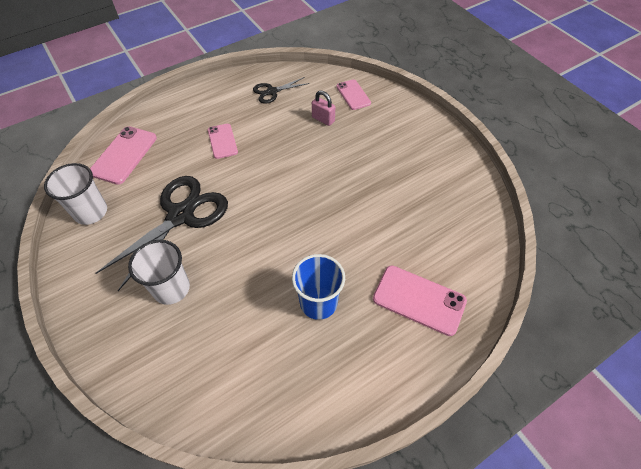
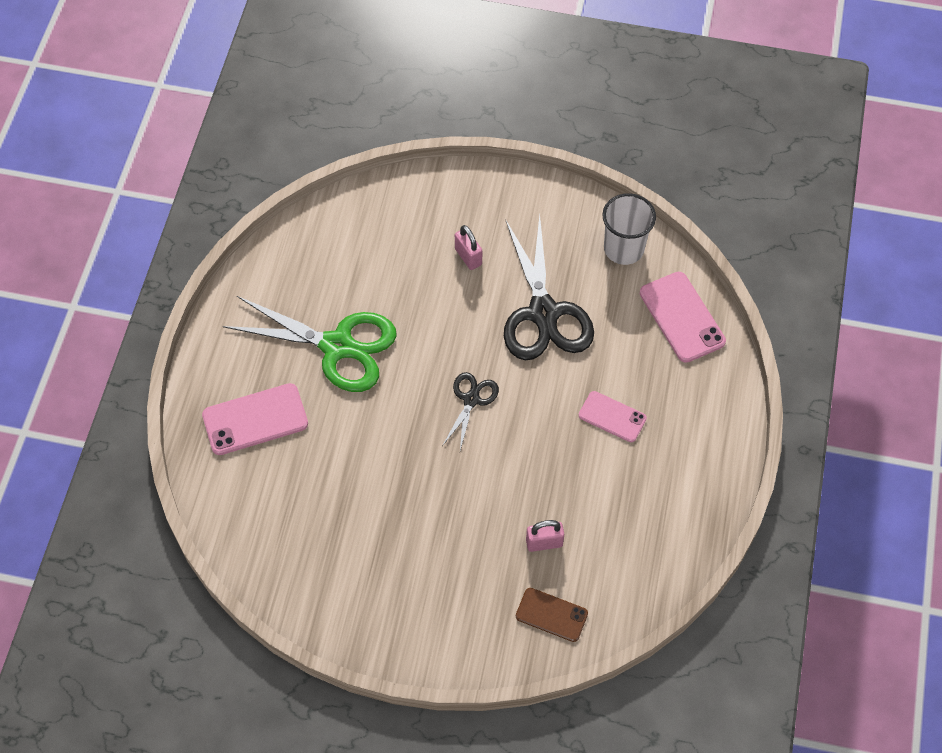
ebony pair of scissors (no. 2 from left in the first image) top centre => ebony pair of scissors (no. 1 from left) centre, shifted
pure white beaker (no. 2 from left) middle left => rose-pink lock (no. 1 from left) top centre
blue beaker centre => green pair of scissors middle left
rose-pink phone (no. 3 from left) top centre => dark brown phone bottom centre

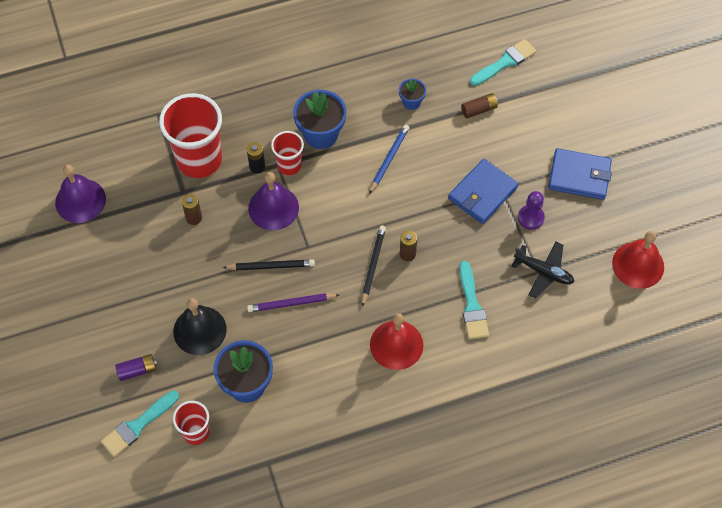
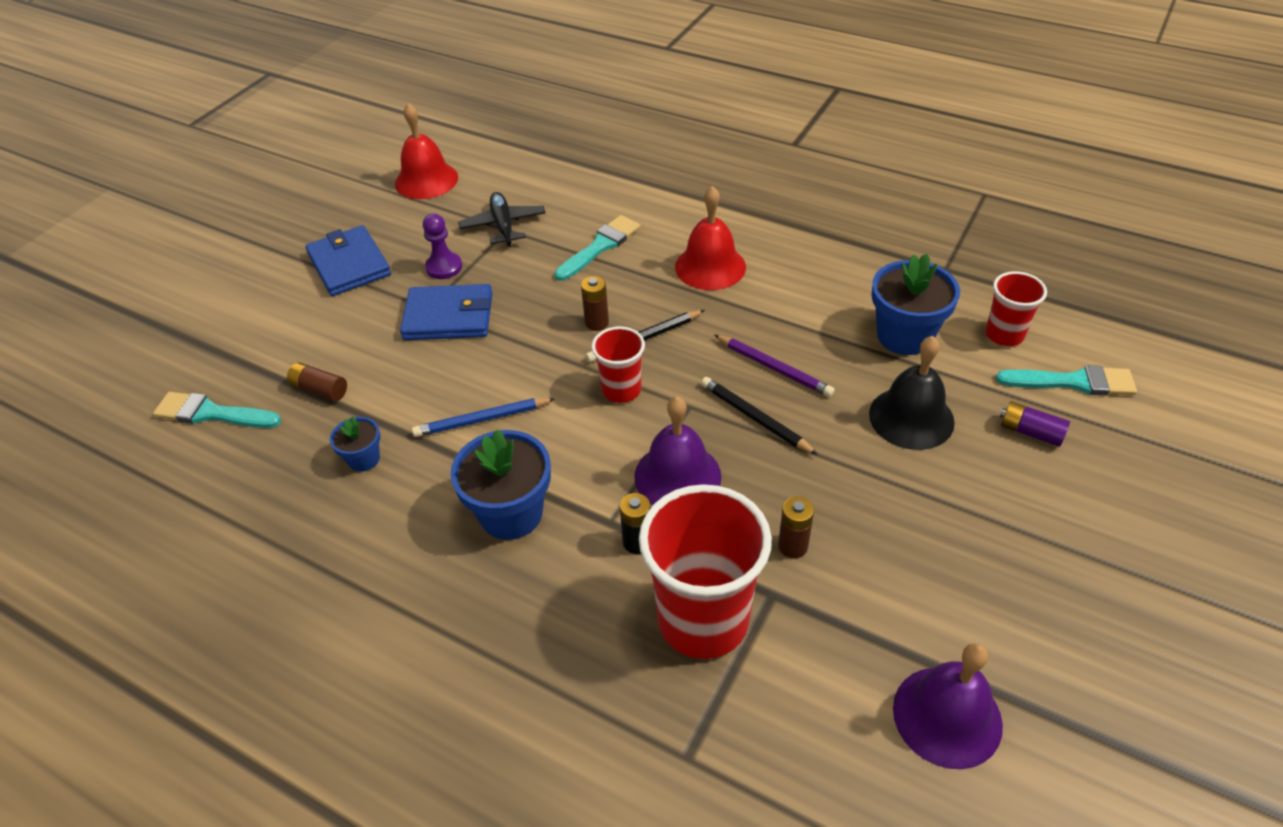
crimson beaker (no. 3 from left in the first image) top centre => crimson beaker (no. 1 from left) centre, shifted

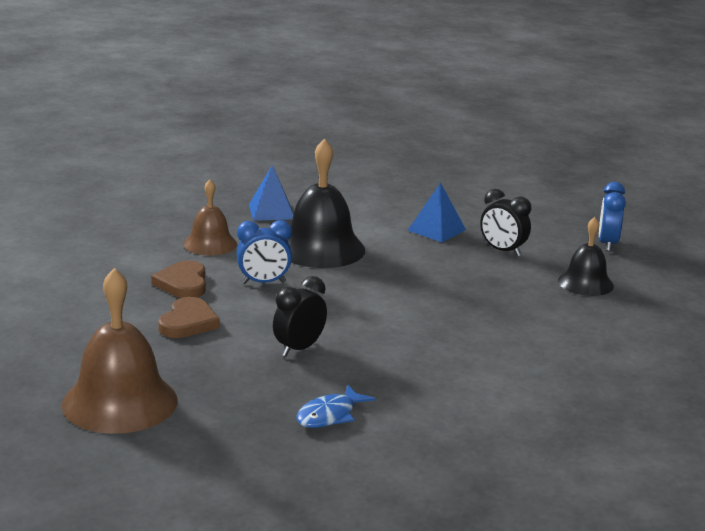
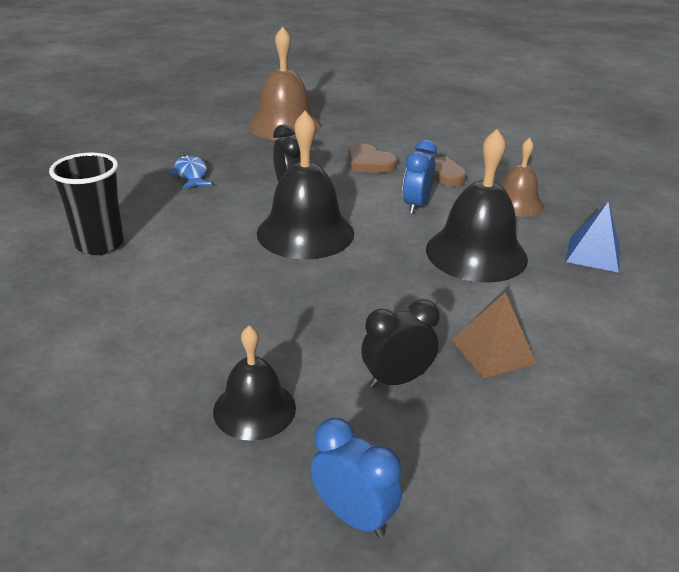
nothing => ebony beaker middle left
nothing => ebony hand bell (no. 2 from left) top centre
blue solid pyramid (no. 2 from left) centre => dark brown solid pyramid middle right

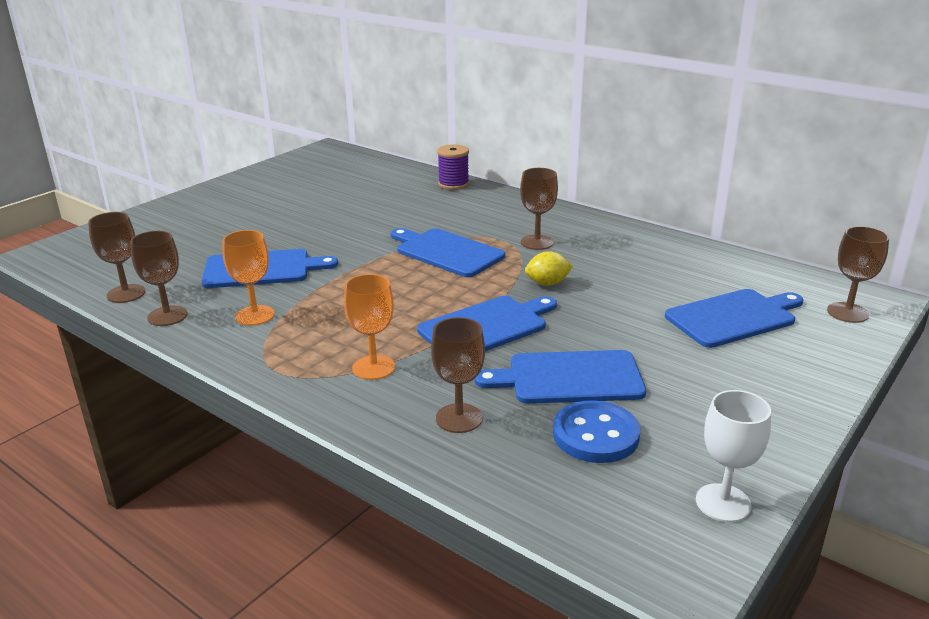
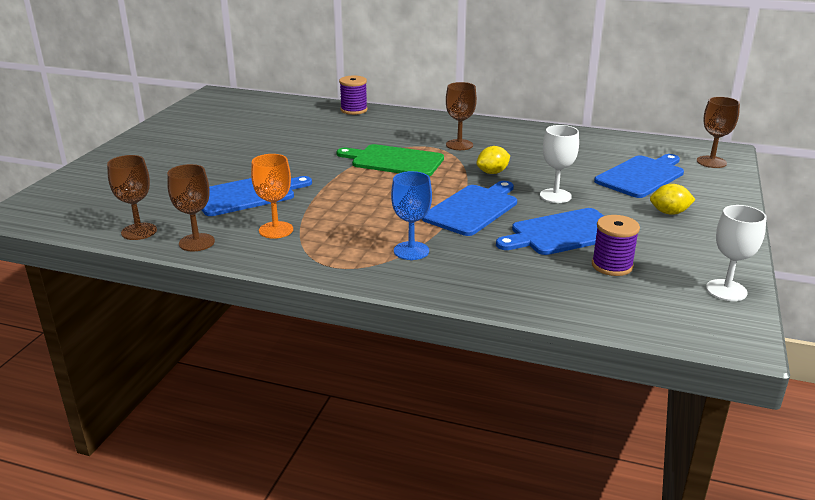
dark brown chalice (no. 3 from left) centre => nothing
nothing => pure white chalice (no. 1 from left) top right
nothing => golden toy lemon (no. 2 from left) middle right
blue shirt button bottom centre => royal purple spool (no. 2 from left) middle right
orange chalice (no. 2 from left) centre => blue chalice centre
blue cutting board (no. 2 from left) centre => green cutting board top centre

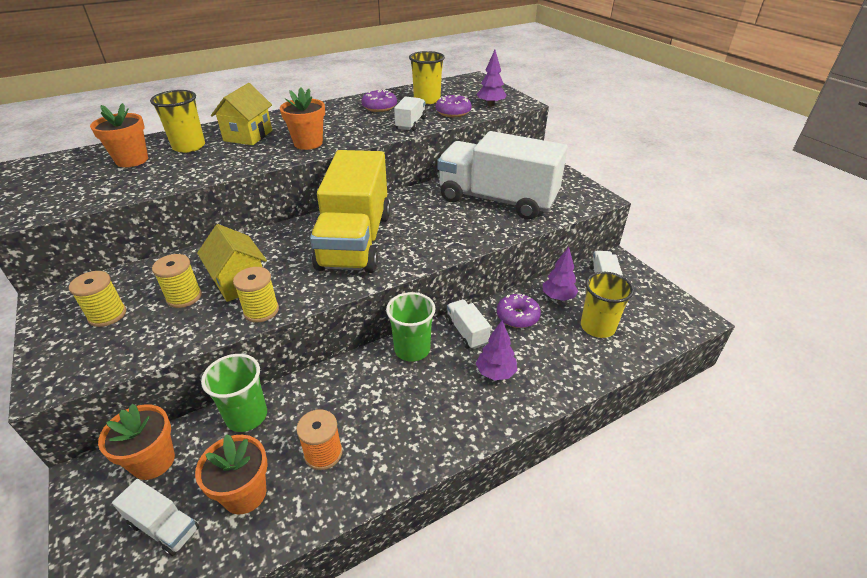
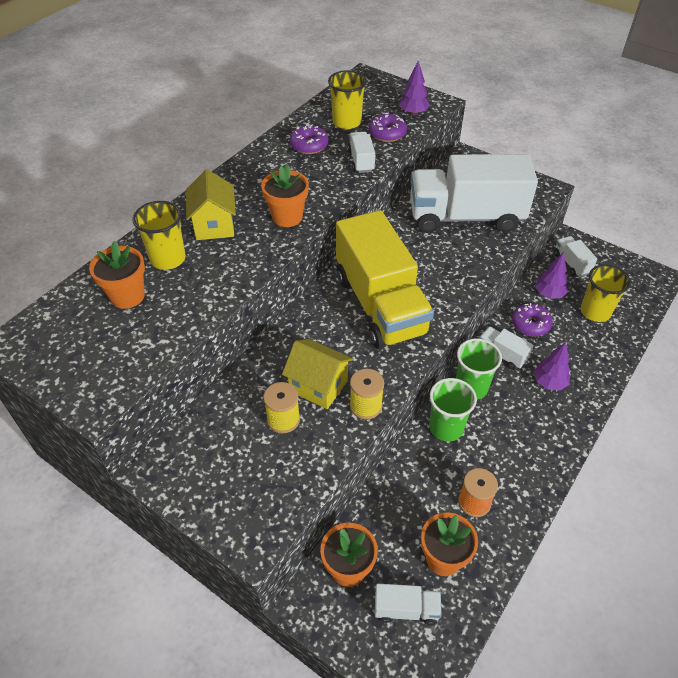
golden spool (no. 1 from left) middle left => nothing
green beaker (no. 1 from left) bottom left => green beaker (no. 1 from left) middle right, shifted

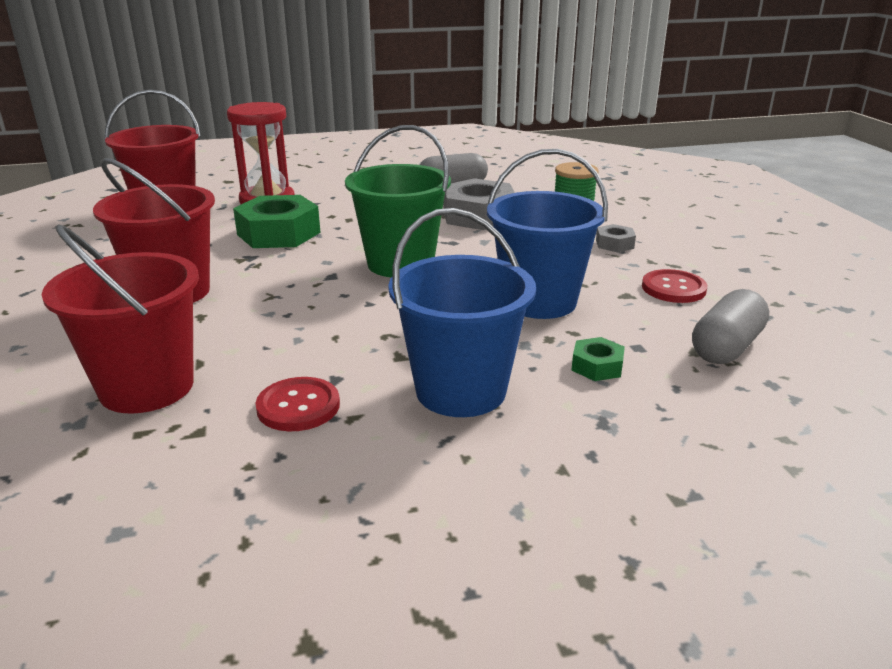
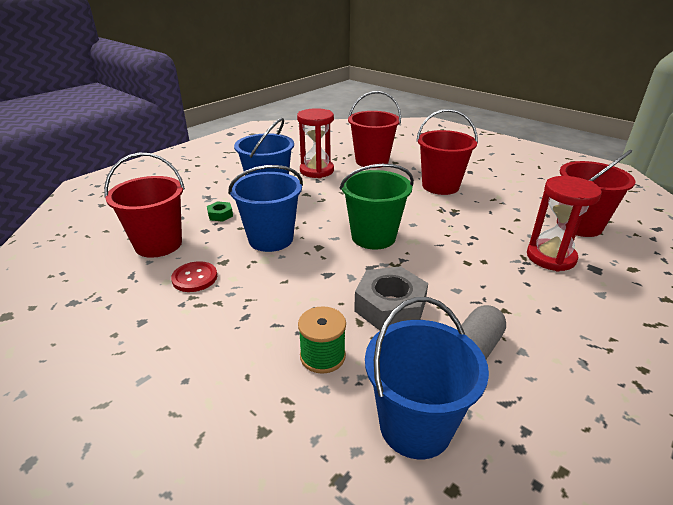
green hexagon nut (no. 1 from left) top left => nothing
gray hexagon nut (no. 2 from left) middle right => nothing
nothing => blue bucket (no. 3 from left) bottom centre
crimson shirt button (no. 1 from left) centre => crimson hourglass (no. 1 from left) top centre
gray pill (no. 2 from left) middle right => crimson bucket (no. 1 from left) middle left

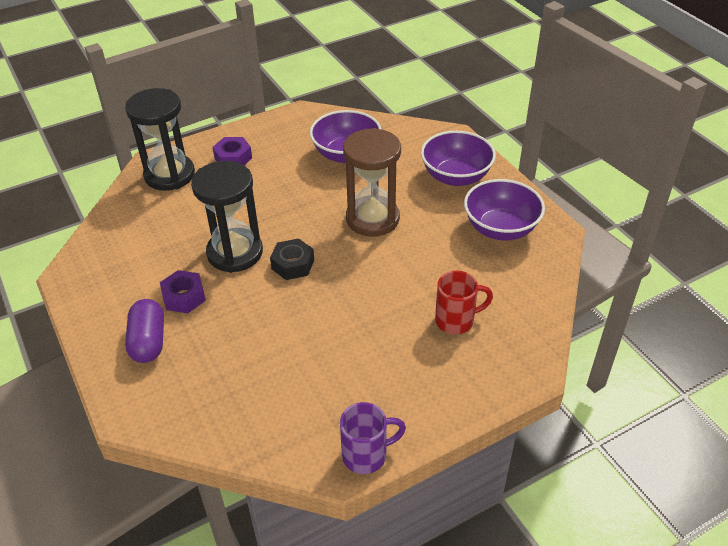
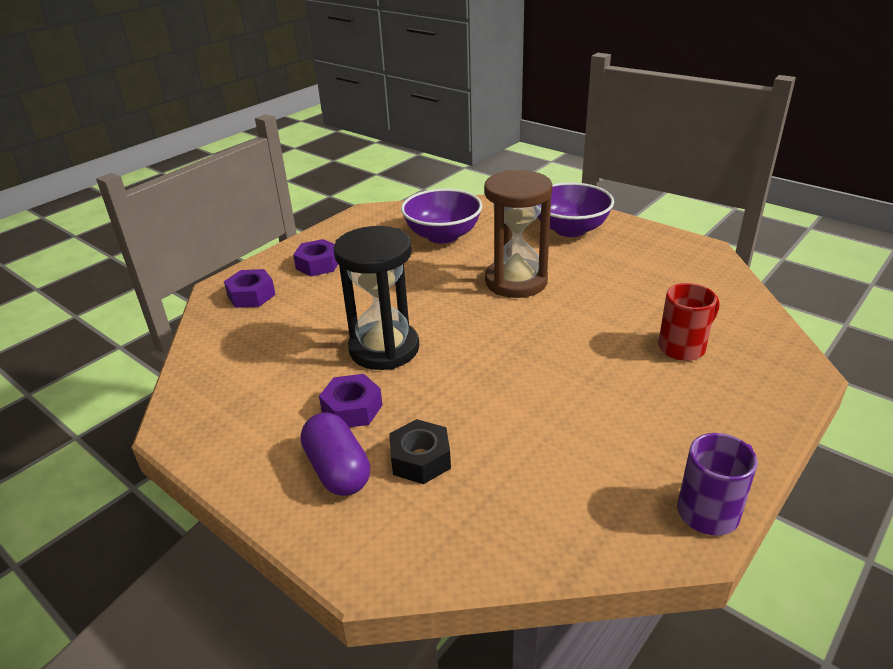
royal purple deep dish (no. 3 from left) middle right => nothing
ebony hexagon nut centre => ebony hexagon nut bottom centre, shifted
ebony hourglass (no. 1 from left) top left => royal purple hexagon nut (no. 1 from left) middle left

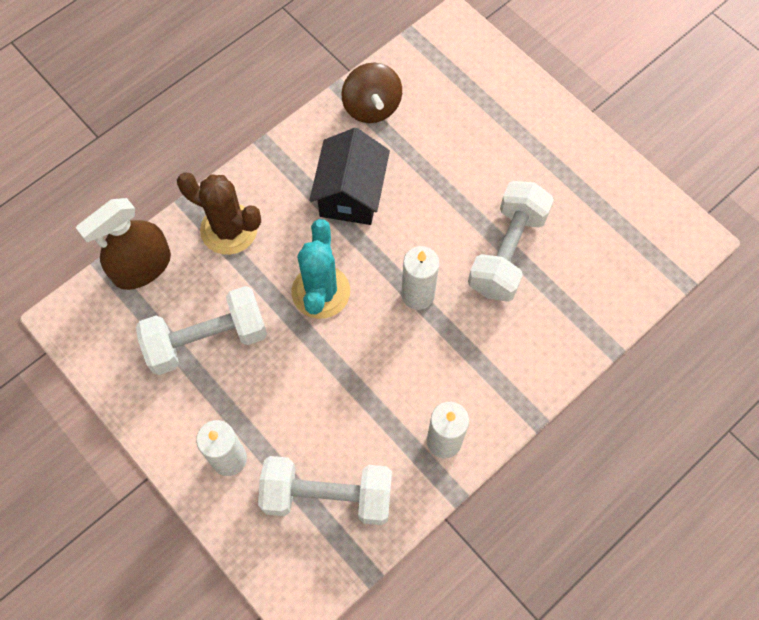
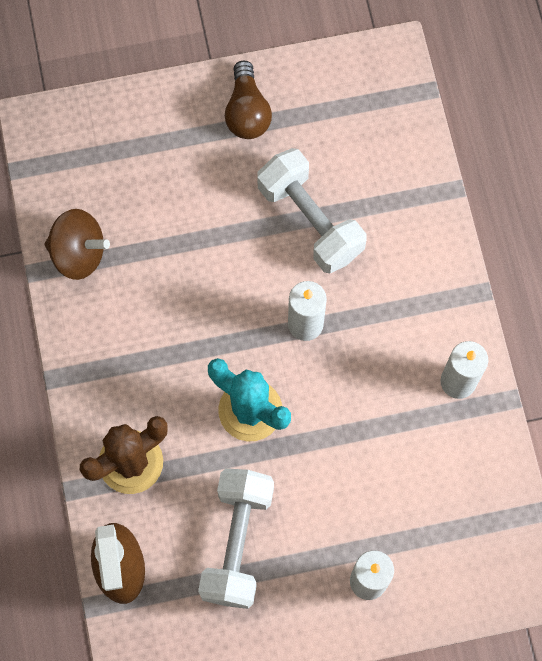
pure white dumbbell (no. 2 from left) bottom centre => nothing
ebony cottage top centre => nothing
nothing => dark brown light bulb top centre

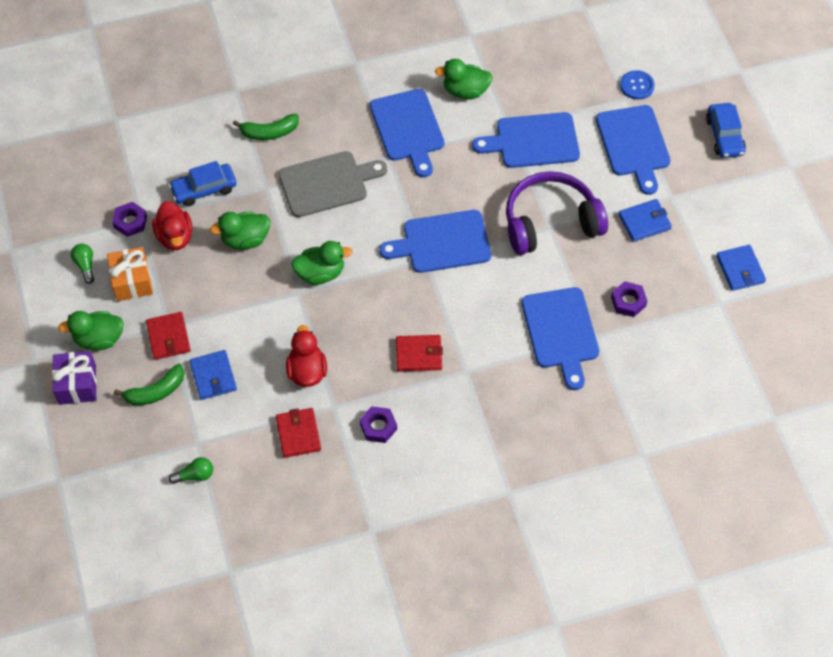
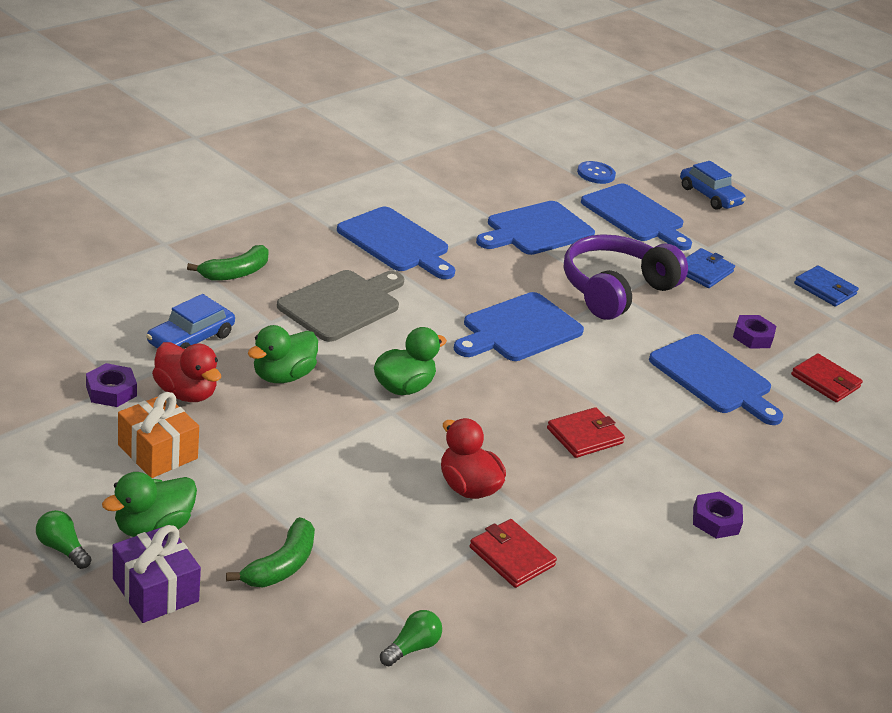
blue billfold (no. 1 from left) middle left => nothing
green duck (no. 4 from left) top centre => nothing
green light bulb (no. 1 from left) middle left => green light bulb (no. 1 from left) bottom left, shifted
crimson billfold (no. 1 from left in the first image) middle left => crimson billfold (no. 3 from left) middle right, shifted
royal purple hexagon nut (no. 2 from left) centre => royal purple hexagon nut (no. 2 from left) bottom right, shifted

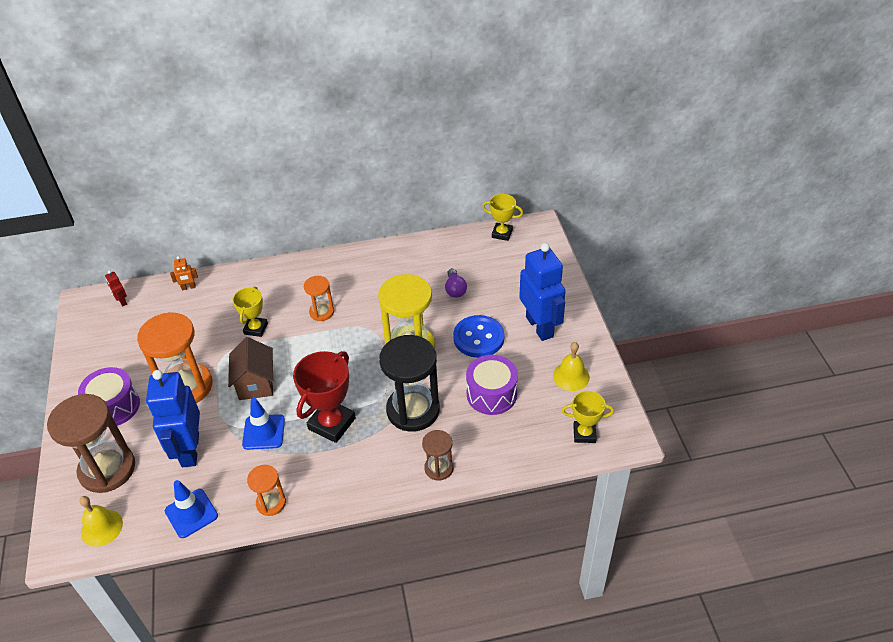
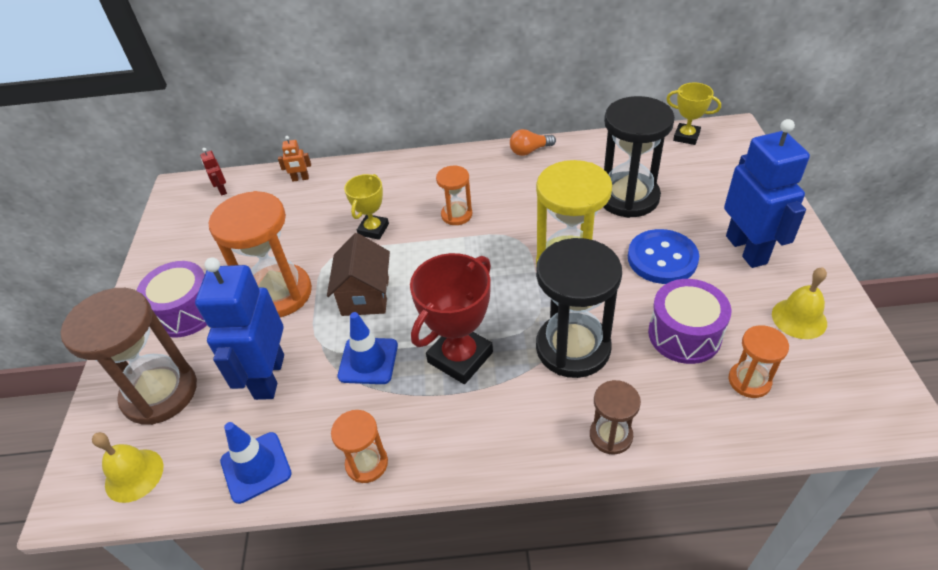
golden award cup (no. 3 from left) centre => nothing
nothing => orange light bulb top centre
nothing => orange hourglass (no. 4 from left) middle right
royal purple light bulb centre => ebony hourglass (no. 2 from left) top right

